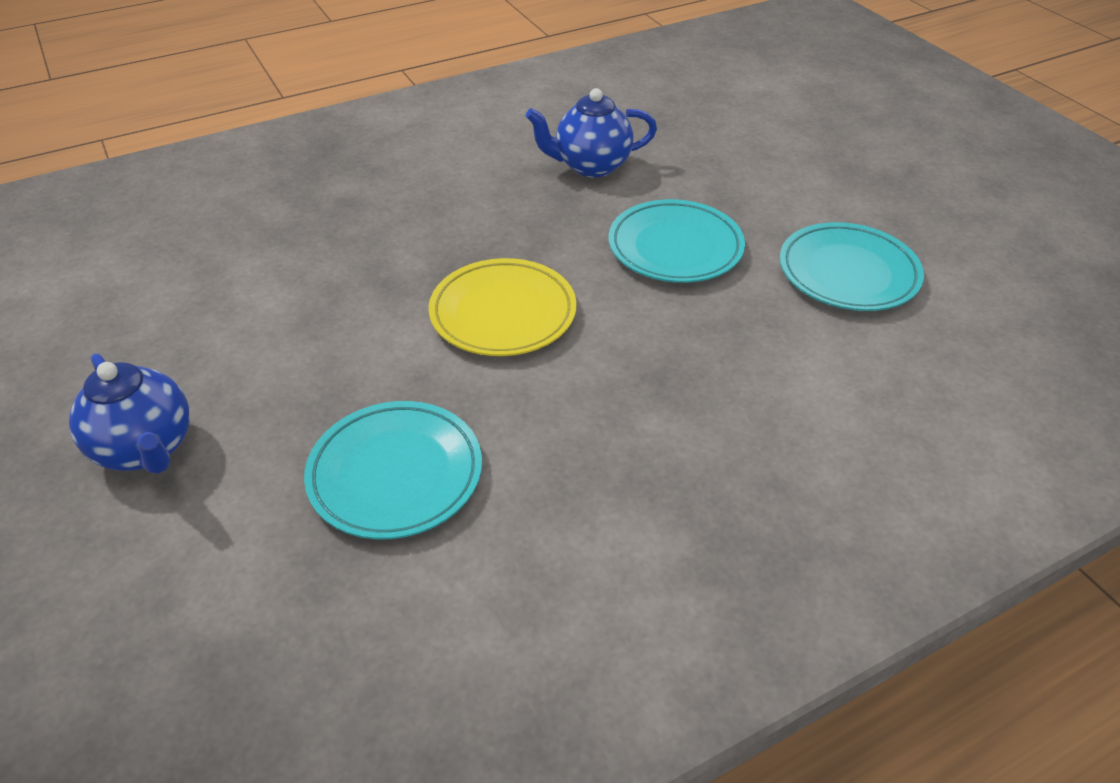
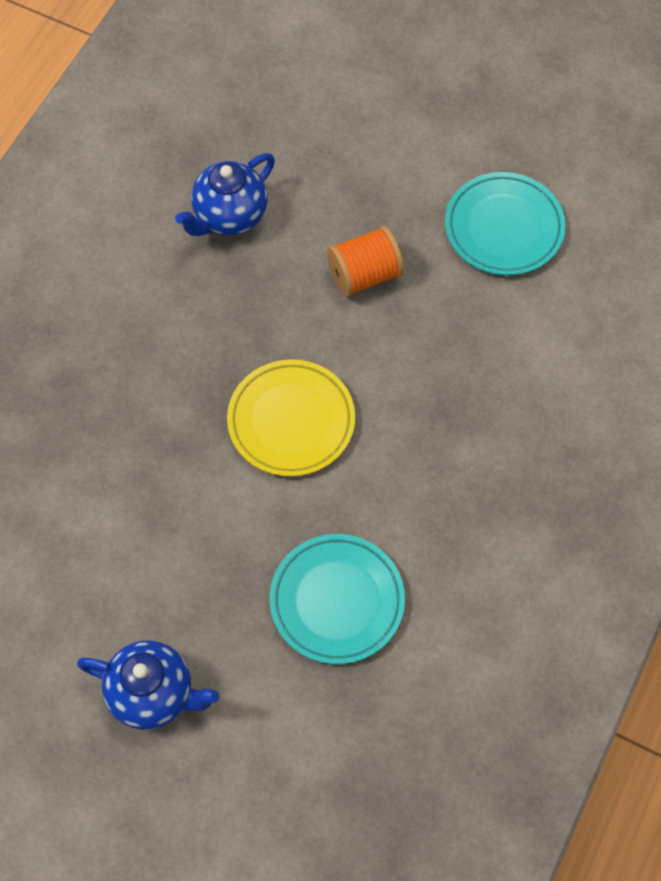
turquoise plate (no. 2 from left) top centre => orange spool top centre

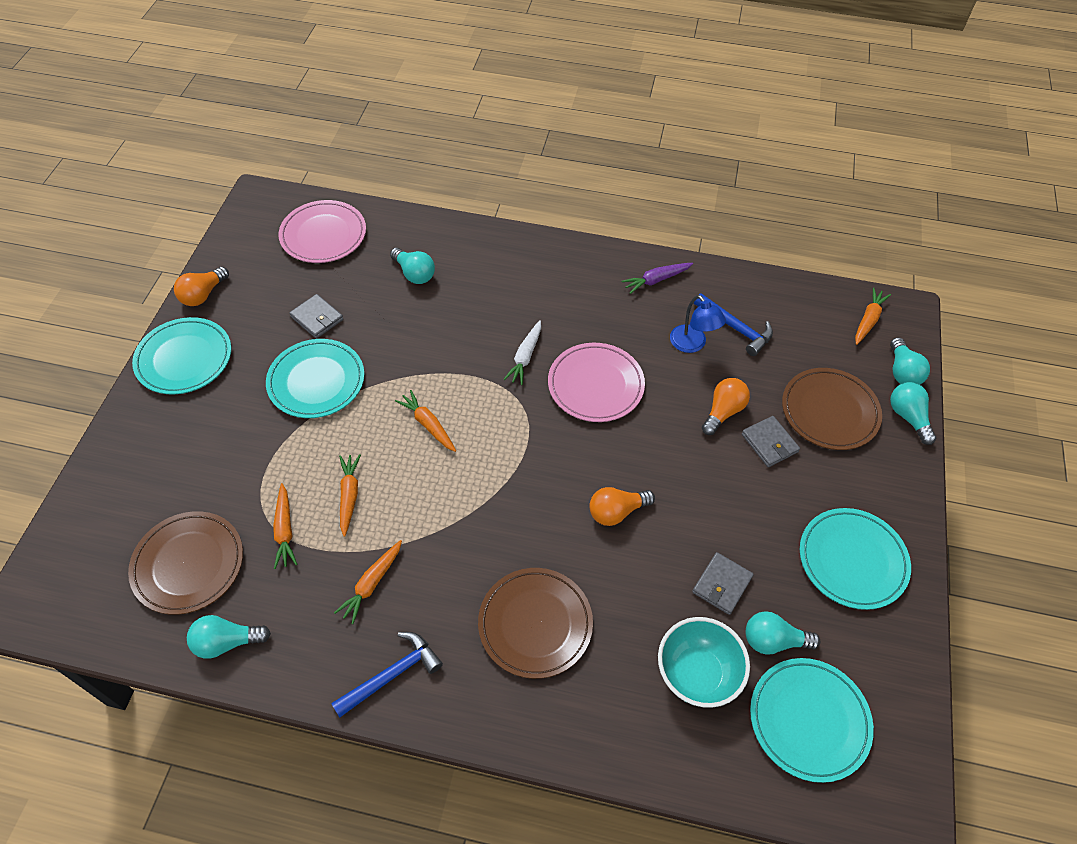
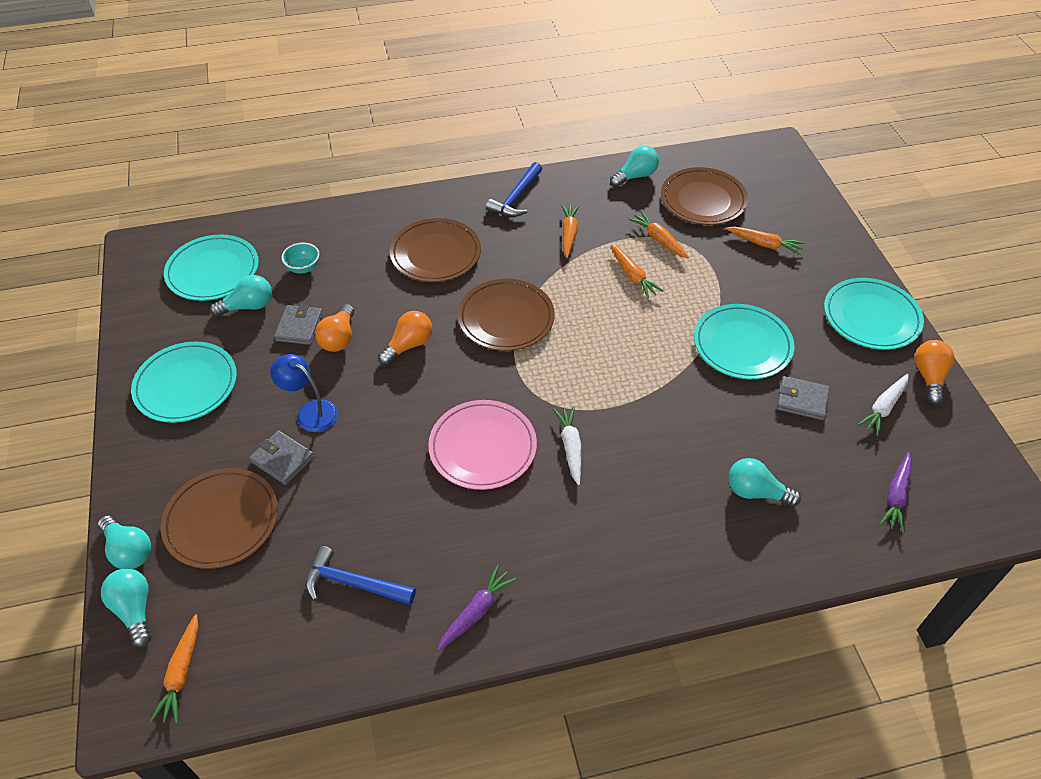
nothing => dark brown plate (no. 3 from left) centre
nothing => pure white root vegetable (no. 2 from left) middle right
orange root vegetable (no. 4 from left in the first image) centre => orange root vegetable (no. 5 from left) top right, shifted
blue lamp centre => blue lamp middle left, shifted
orange light bulb (no. 3 from left in the first image) middle right => orange light bulb (no. 1 from left) middle left, shifted
rose-pink plate (no. 1 from left) top left => royal purple root vegetable (no. 2 from left) middle right
turquoise deep dish bottom centre => turquoise deep dish top left, x0.53

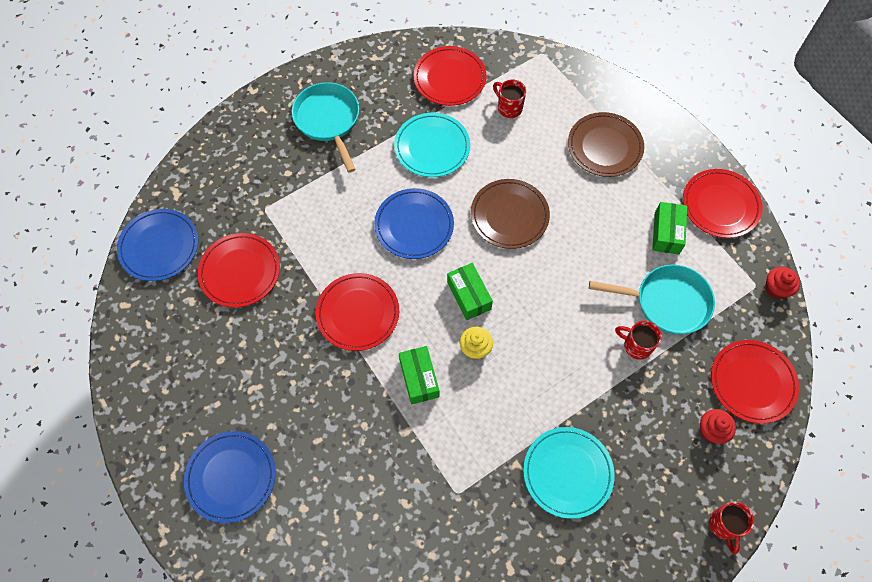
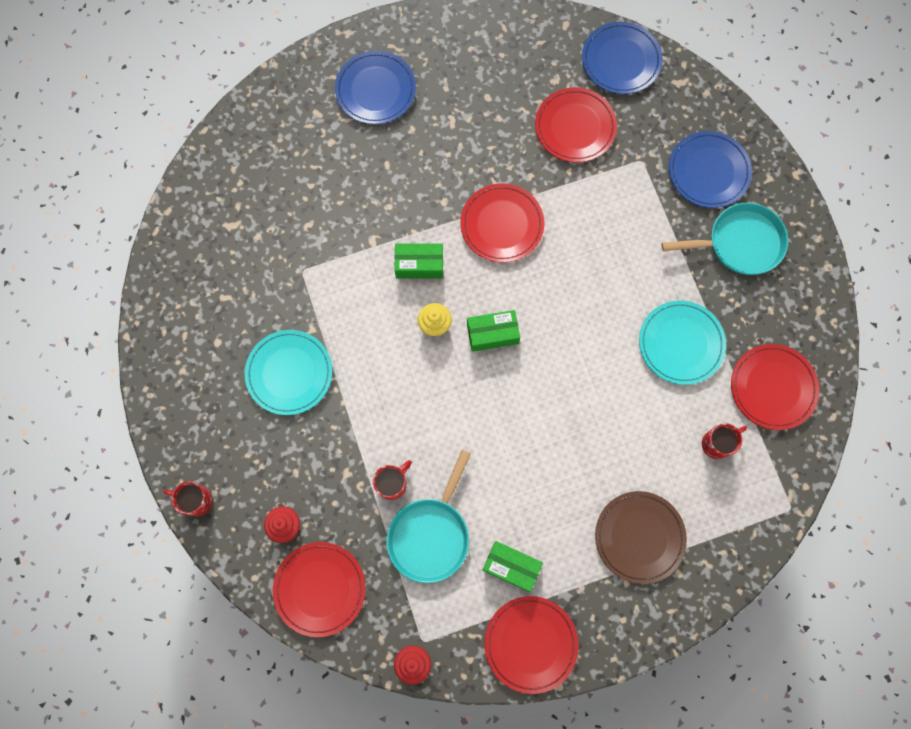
dark brown plate (no. 1 from left) centre => nothing
blue plate (no. 3 from left) centre => blue plate (no. 3 from left) top right, shifted

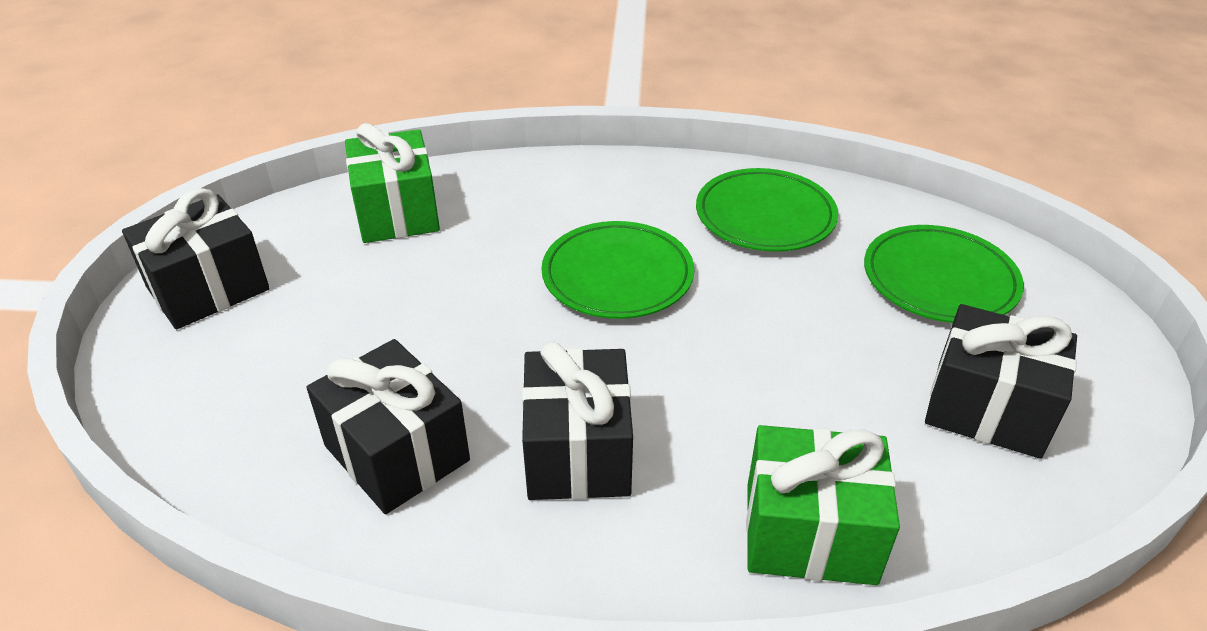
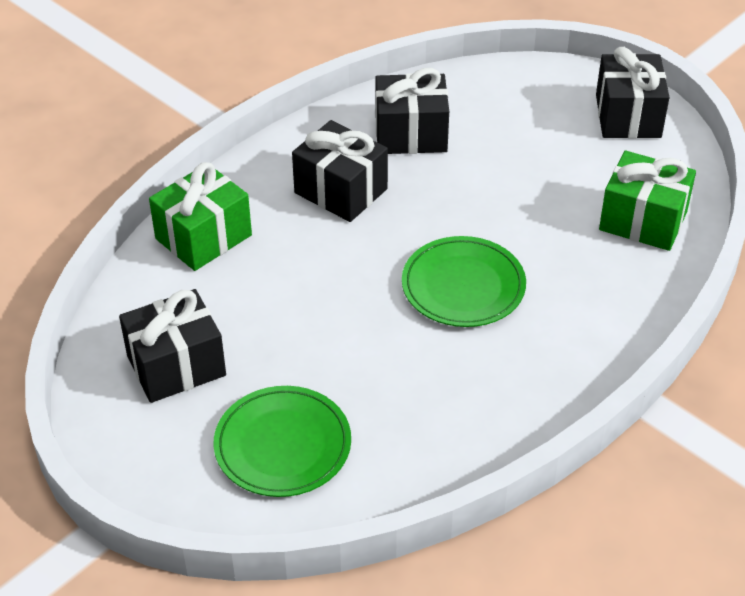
green plate (no. 2 from left) top centre => nothing

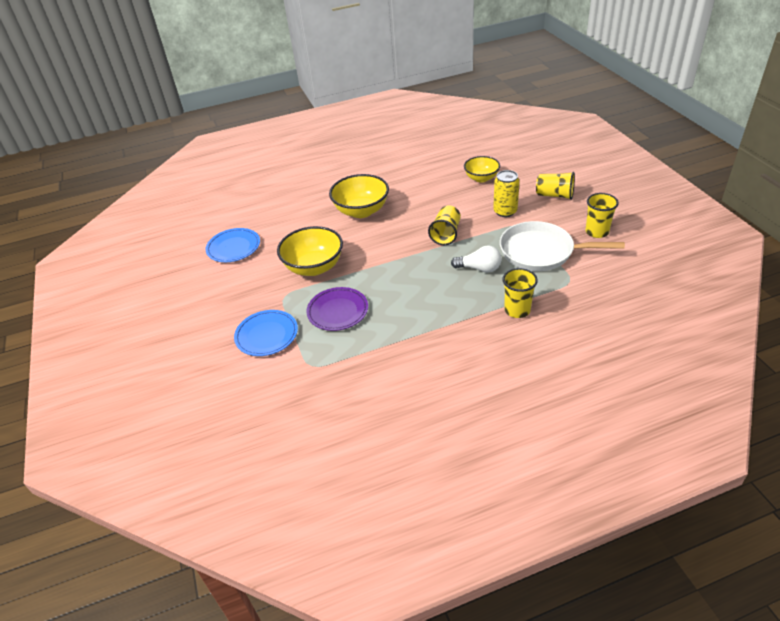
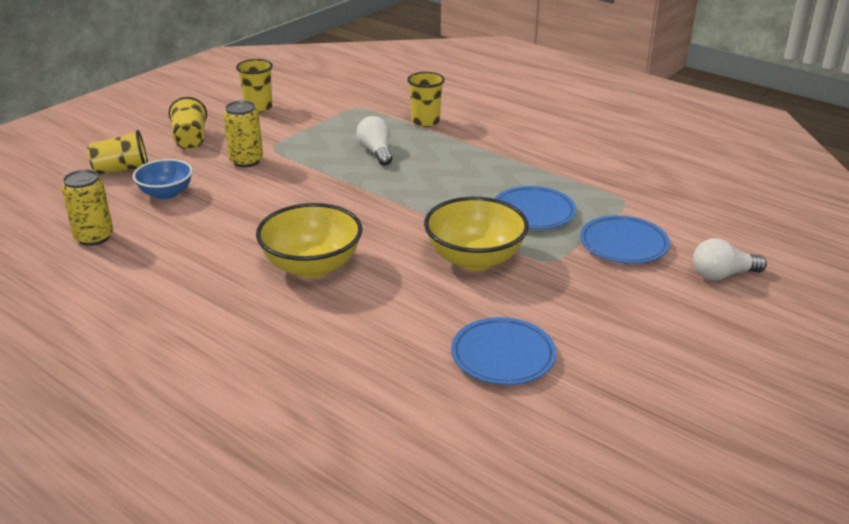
pure white frying pan middle right => nothing
nothing => golden can (no. 1 from left) middle left
nothing => pure white light bulb (no. 2 from left) middle right
golden beaker (no. 1 from left) centre => golden beaker (no. 1 from left) top left, shifted
royal purple plate centre => blue plate (no. 2 from left) centre
golden deep dish (no. 3 from left) top centre => blue deep dish middle left

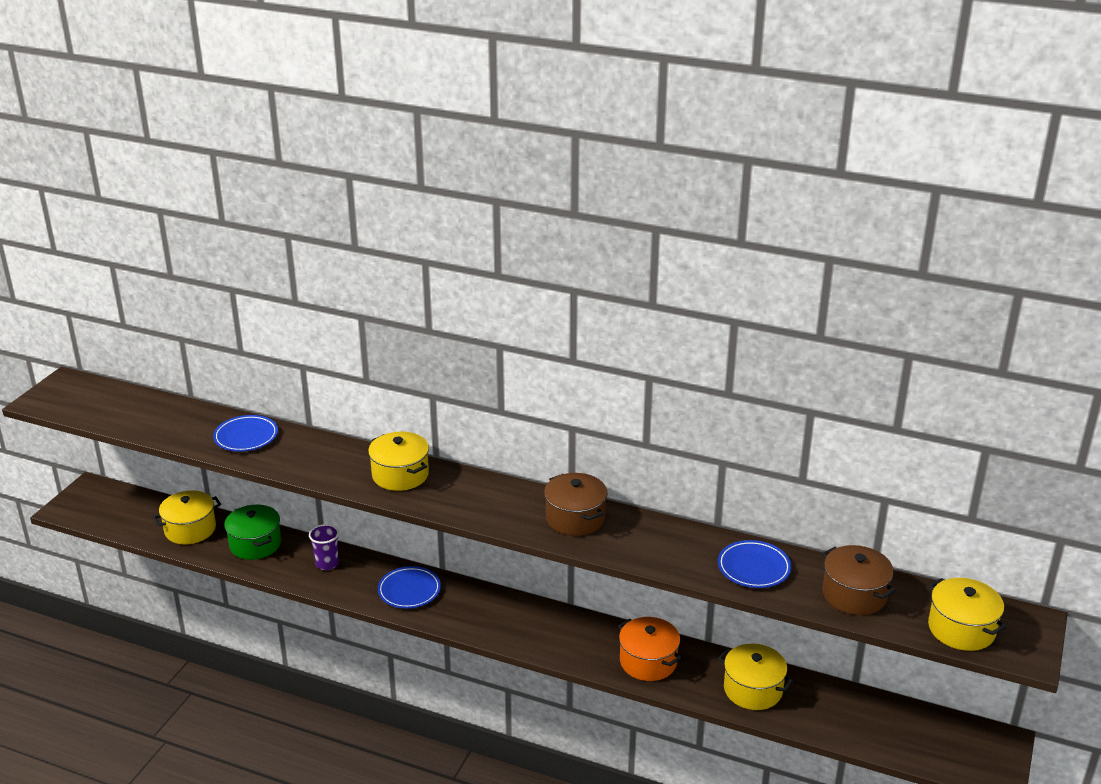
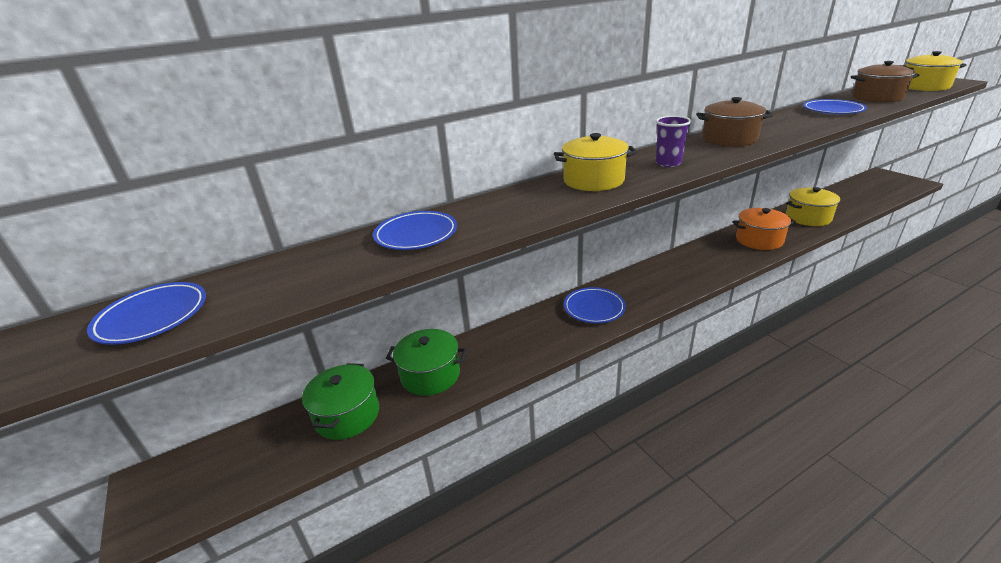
nothing => blue plate (no. 1 from left) middle left
royal purple beaker bottom left => royal purple beaker top right, shifted
golden pot (no. 1 from left) middle left => green pot (no. 1 from left) bottom centre

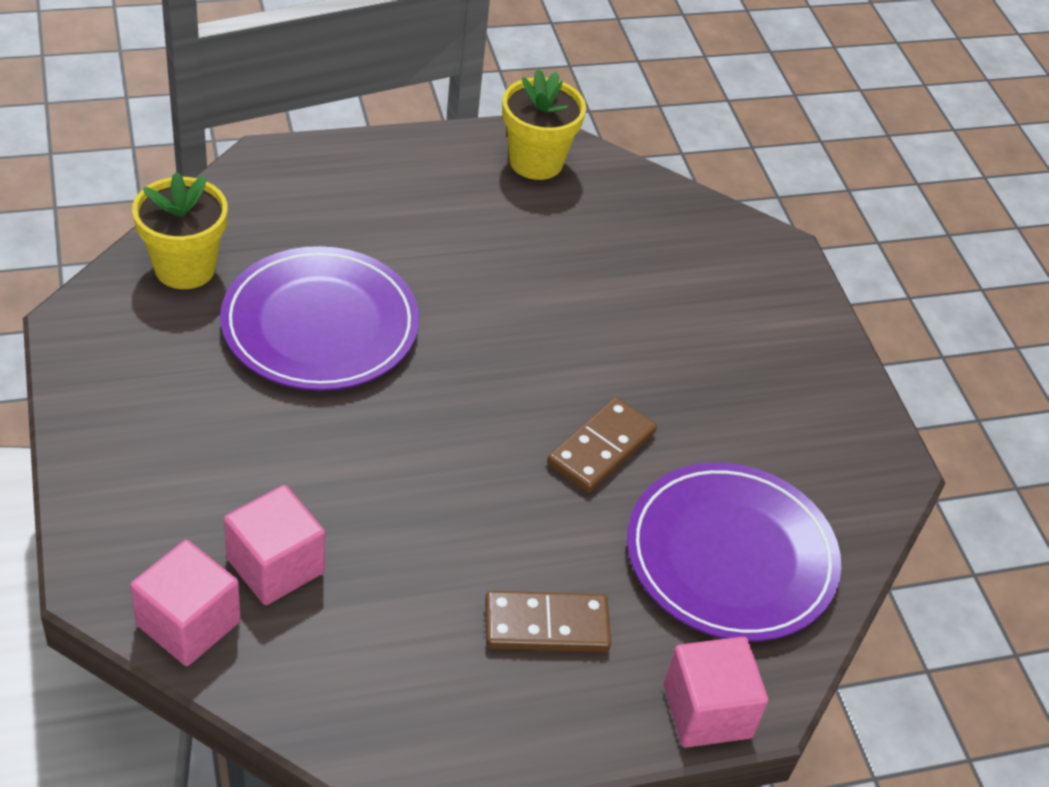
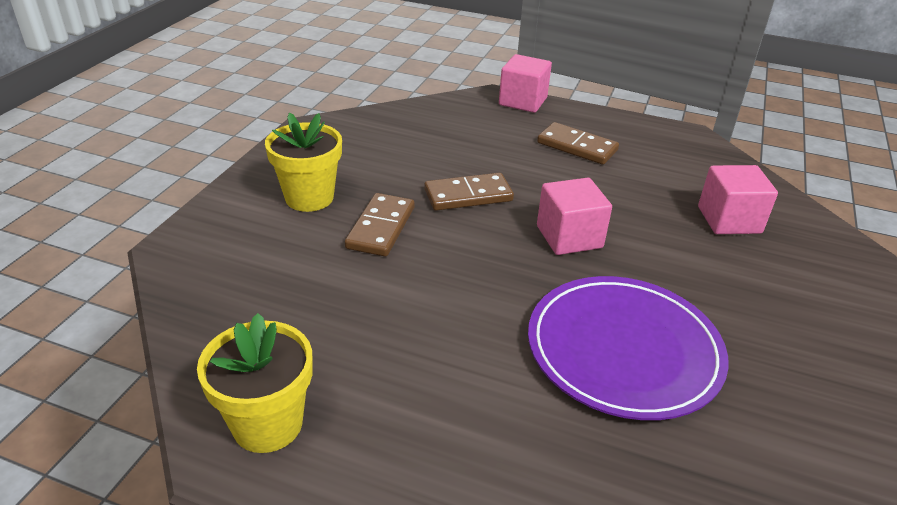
royal purple plate (no. 2 from left) bottom right => nothing
nothing => dark brown domino piece (no. 1 from left) centre
rose-pink solid cube (no. 1 from left in the first image) bottom left => rose-pink solid cube (no. 2 from left) centre, shifted
golden flower pot (no. 1 from left in the first image) top left => golden flower pot (no. 2 from left) top centre, shifted

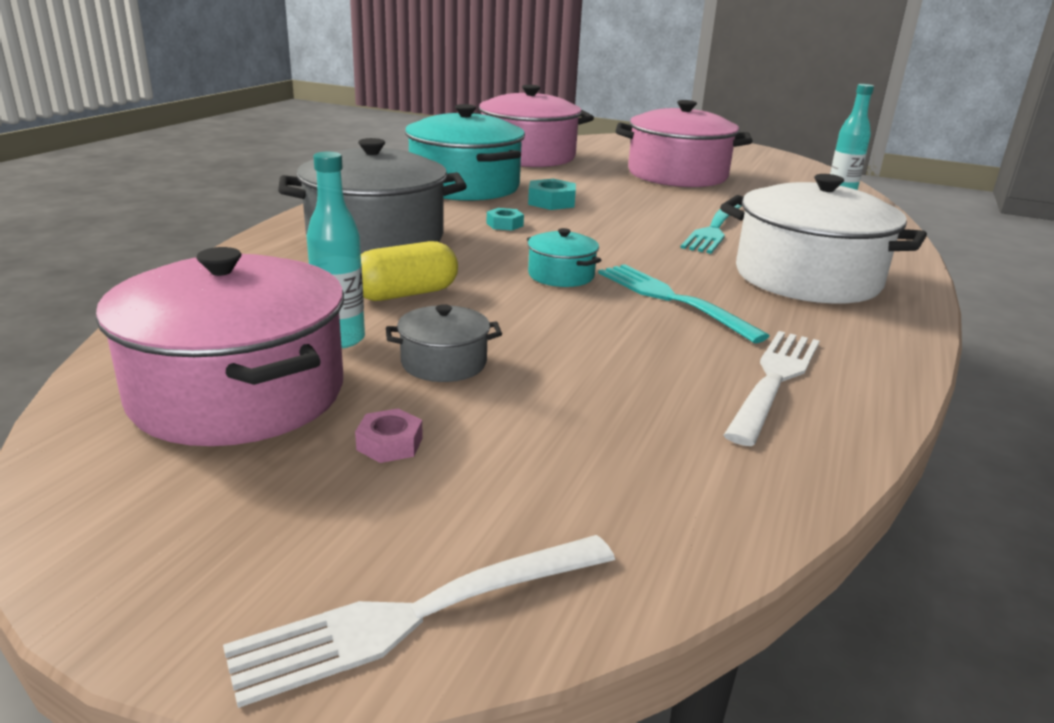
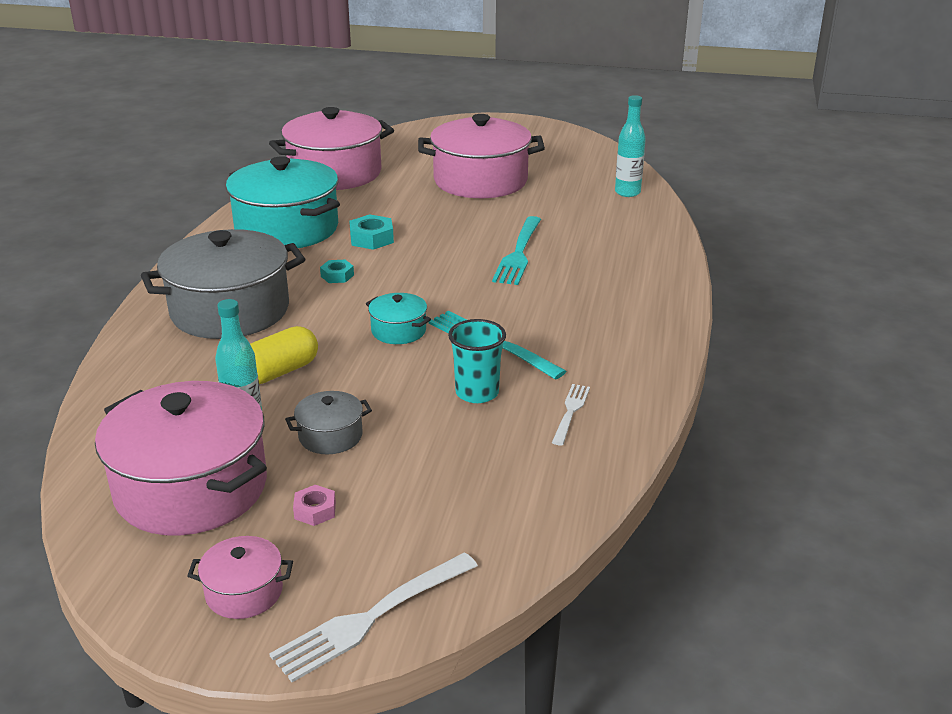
pure white pot top right => nothing
nothing => rose-pink pot (no. 2 from left) bottom left
nothing => turquoise beaker centre
pure white fork (no. 2 from left) middle right => pure white fork (no. 2 from left) centre, x0.58

